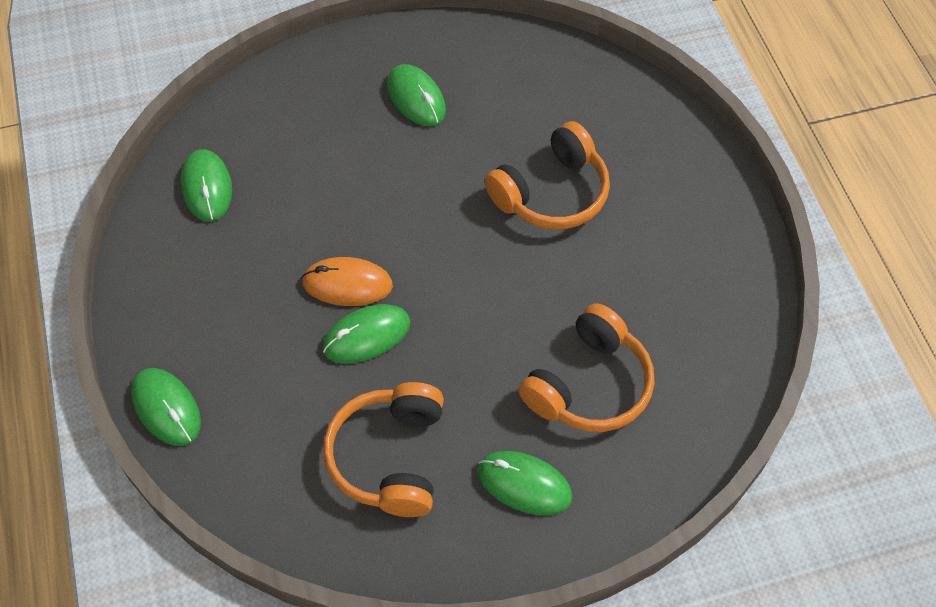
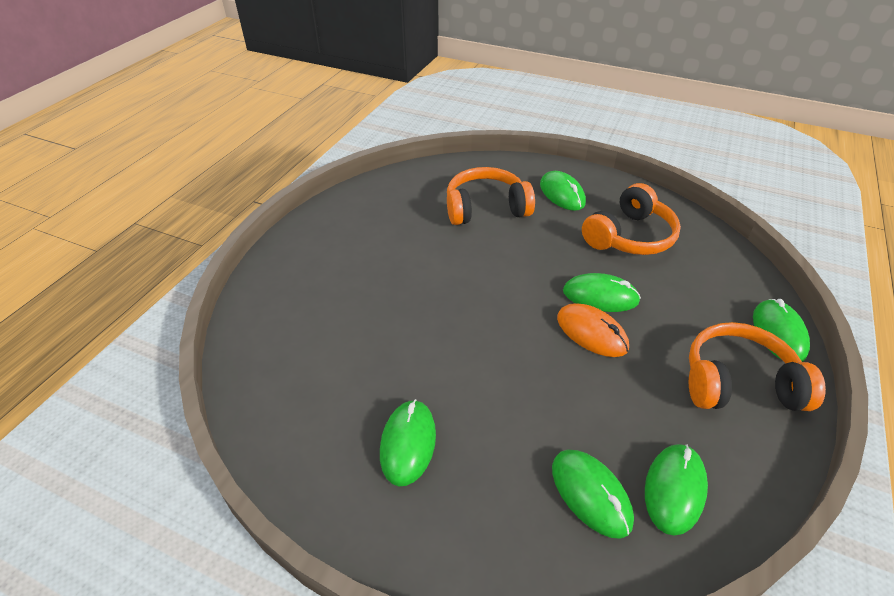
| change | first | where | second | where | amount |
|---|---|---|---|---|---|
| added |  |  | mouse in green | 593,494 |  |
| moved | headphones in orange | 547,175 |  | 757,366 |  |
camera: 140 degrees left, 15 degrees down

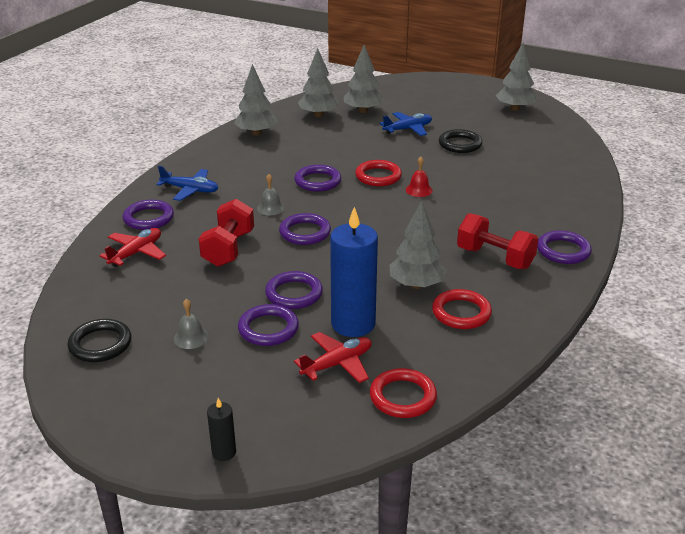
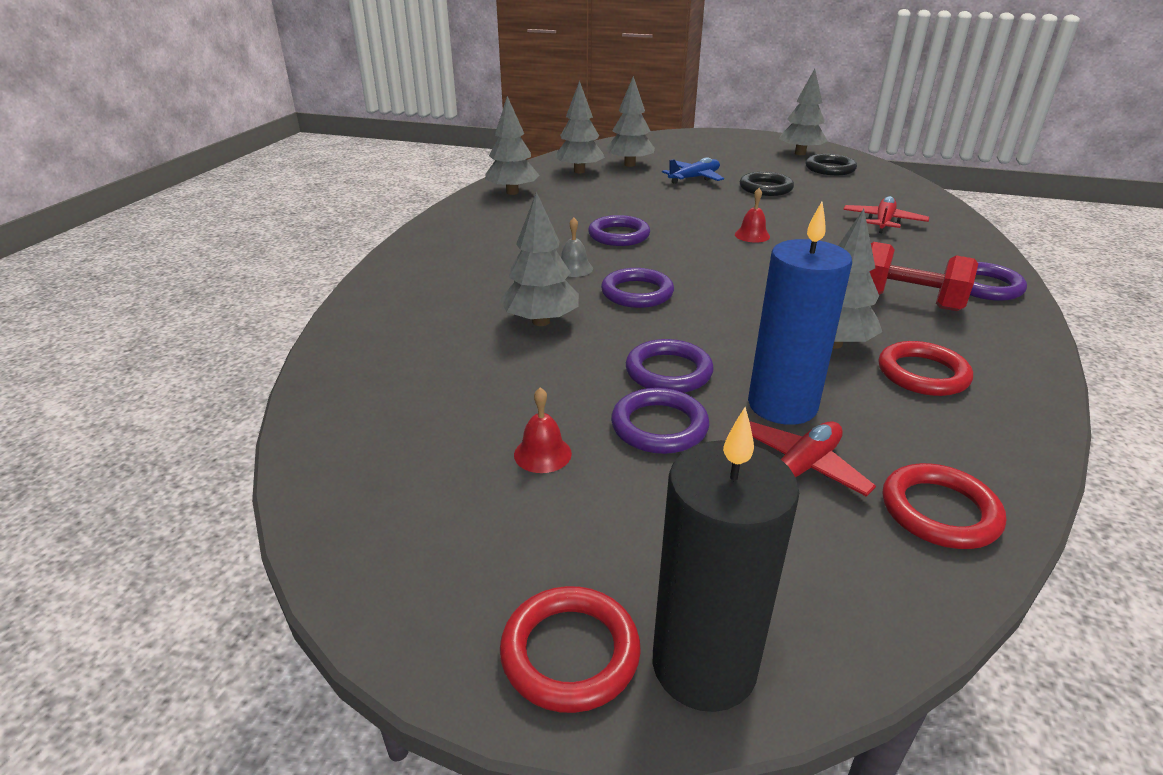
| change | first | where | second | where | amount |
|---|---|---|---|---|---|
| removed | ring in purple | 148,215 |  |  |  |
| removed | plane in blue | 187,183 |  |  |  |
| moved | ring in black | 99,340 |  | 831,164 |  |
| moved | plane in red | 132,247 |  | 886,214 |  |
| moved | ring in red | 378,173 |  | 570,649 |  |
| replaced | dumbbell in red | 226,233 | tree in grey | 539,258 |  |
| recoloured | bell in grey | 191,324 | bell in red | 543,430 |  |
| resized | candle in black | 221,429 |  | 726,559 | x2.19 |
camera: 10 degrees left, 0 degrees up

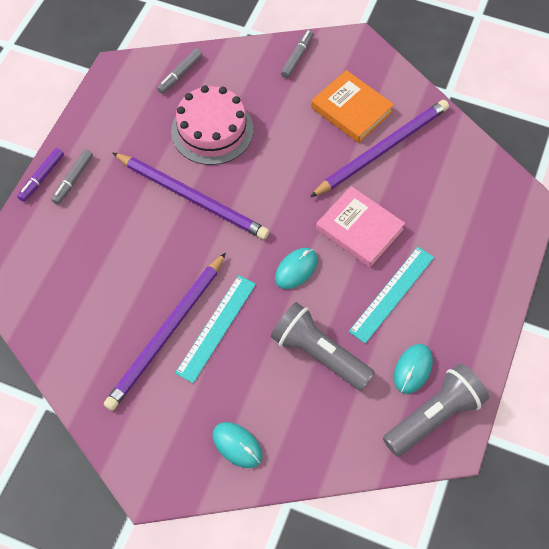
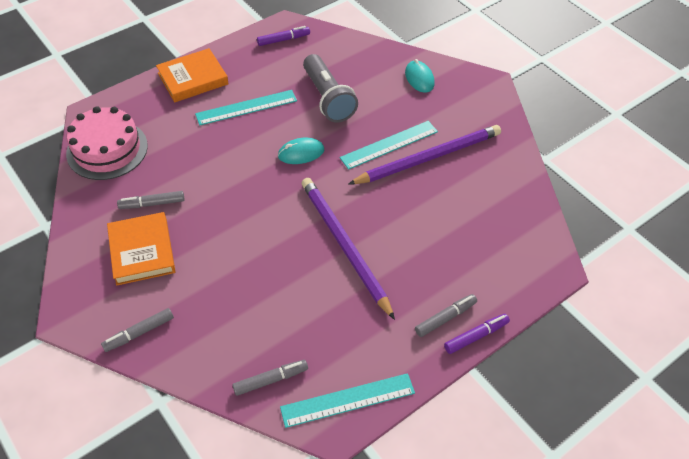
| change | first | where | second | where | amount |
|---|---|---|---|---|---|
| removed | book in pink | 360,226 |  |  |  |
| removed | mouse in turquoise | 413,369 |  |  |  |
| added |  |  | book in orange | 192,75 |  |
| added |  |  | ruler in turquoise | 347,400 |  |
| moved | cake in pink | 212,125 |  | 107,143 |  |
| replaced | pencil in purple | 379,148 | marker in grey | 151,200 |  |
| replaced | flashlight in grey | 436,410 | marker in purple | 283,36 |  |
camera: 150 degrees left, 10 degrees down

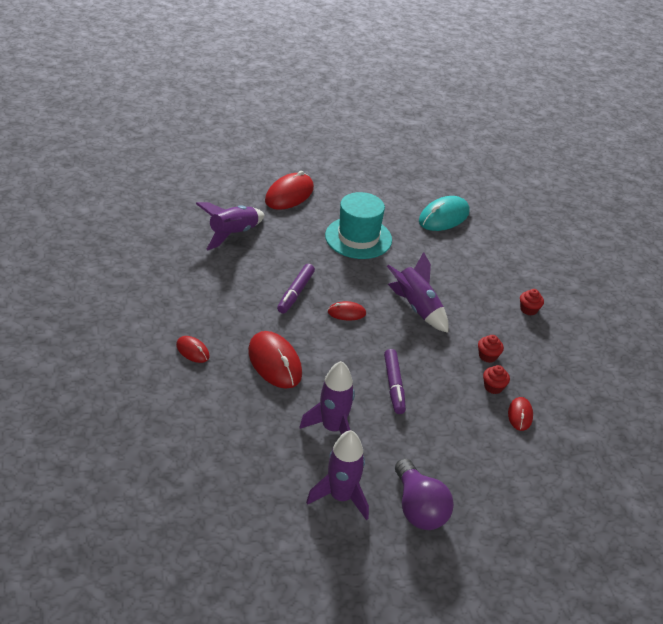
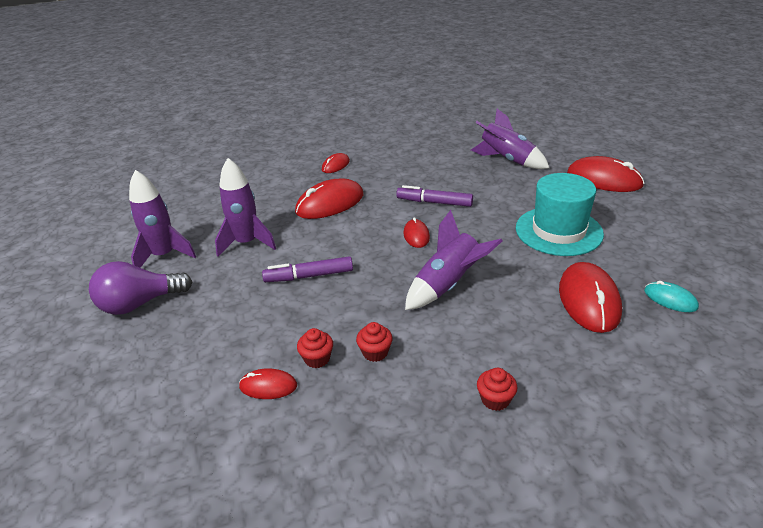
| change | first | where | second | where | amount |
|---|---|---|---|---|---|
| added |  |  | mouse in red | 590,297 |  |
| resized | mouse in turquoise | 444,213 |  | 671,296 | x0.53 |
camera: 90 degrees right, 5 degrees down

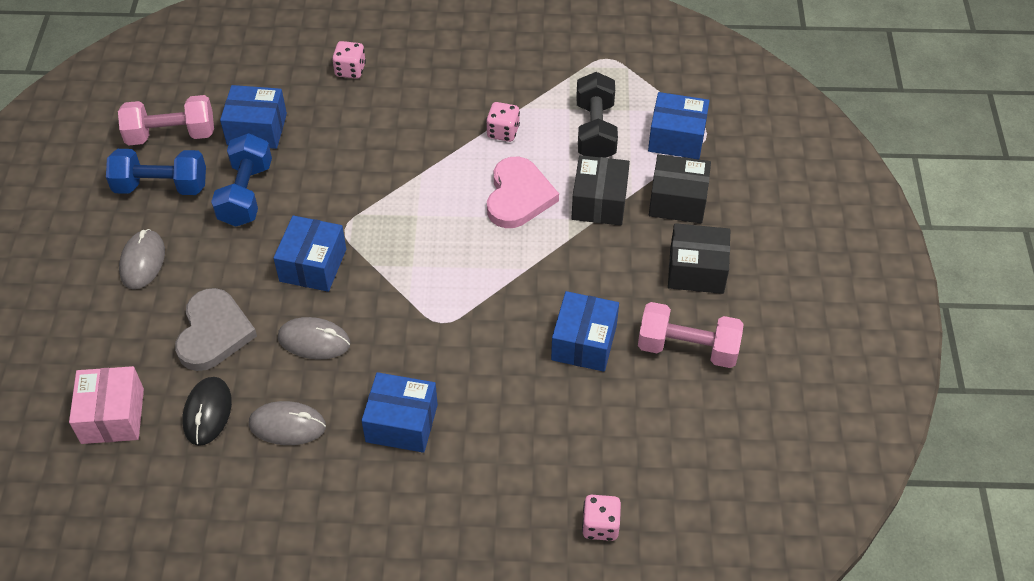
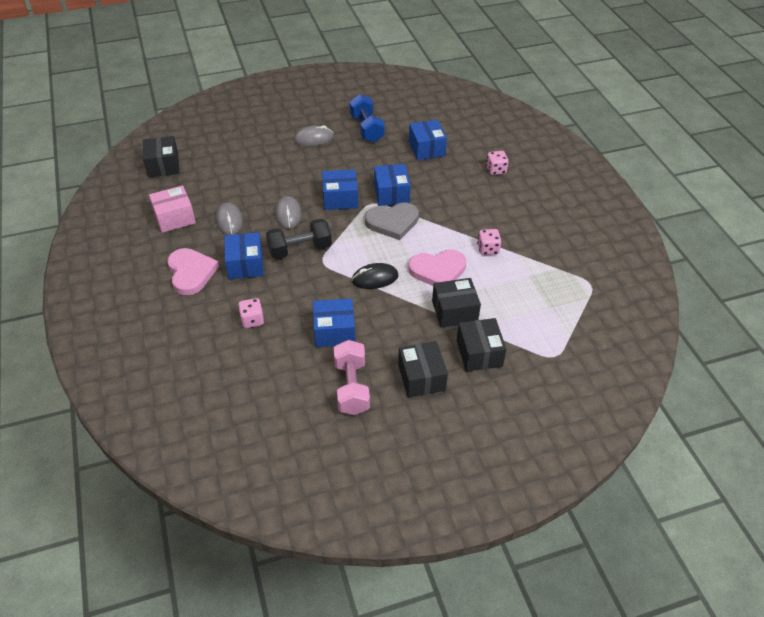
| change | first | where | second | where | amount |
|---|---|---|---|---|---|
| removed | dumbbell in pink | 166,120 |  |  |  |
| removed | dumbbell in blue | 241,180 |  |  |  |
| added |  |  | box in black | 161,156 |  |
| added |  |  | heart in pink | 193,271 |  |
| moved | box in pink | 106,405 |  | 172,209 |  |
| moved | heart in grey | 216,329 |  | 392,221 |  |
| moved | mouse in black | 207,411 |  | 375,276 |  |
| moved | dumbbell in black | 597,115 |  | 299,239 |  |
| moved | dice in pink | 601,518 |  | 251,313 |  |
| moved | box in blue | 678,125 |  | 392,185 |  |
camera: 70 degrees right, 5 degrees down

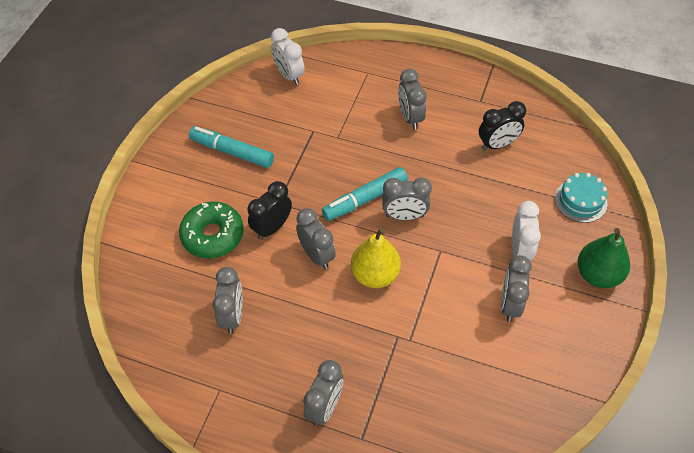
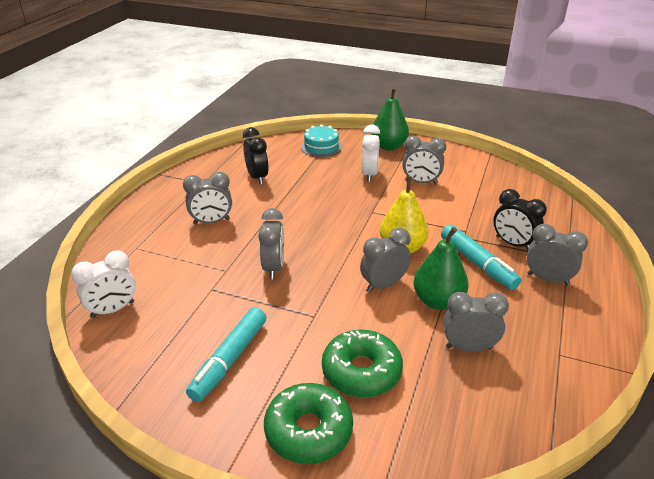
| change | first | where | second | where | amount |
|---|---|---|---|---|---|
| added |  |  | donut in green | 308,423 |  |
| added |  |  | pear in green | 440,268 |  |
| moved | clock in black | 269,210 |  | 520,220 |  |
| moved | marker in turquoise | 365,194 |  | 481,257 |  |
| moved | clock in grey | 407,199 |  | 271,243 |  |
| turned | clock in white | 526,230 |  | 371,153 | 90 degrees clockwise |
camera: 90 degrees left, 20 degrees down

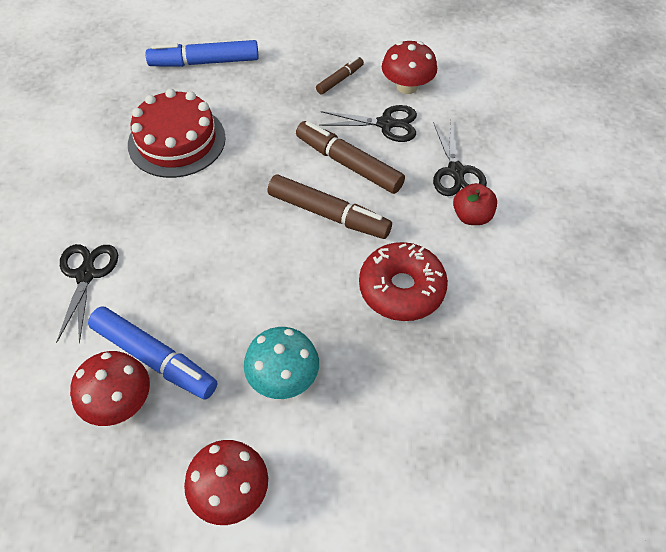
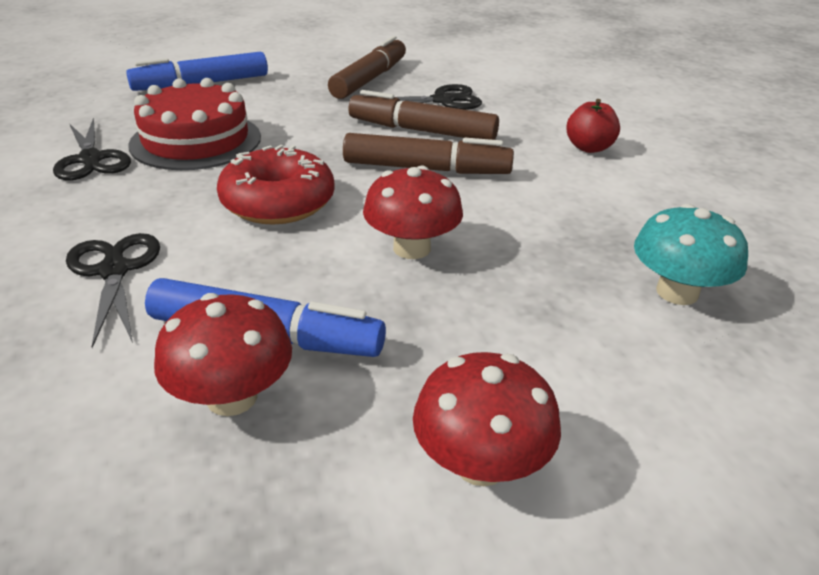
| change | first | where | second | where | amount |
|---|---|---|---|---|---|
| moved | mushroom in turquoise | 281,363 |  | 691,254 |  |
| moved | donut in red | 403,281 |  | 276,185 |  |
| moved | mushroom in red | 409,67 |  | 413,212 |  |
| moved | scissors in black | 460,159 |  | 92,149 |  |
| resized | marker in brown | 340,75 |  | 367,67 | x1.86 |
camera: 20 degrees left, 20 degrees down

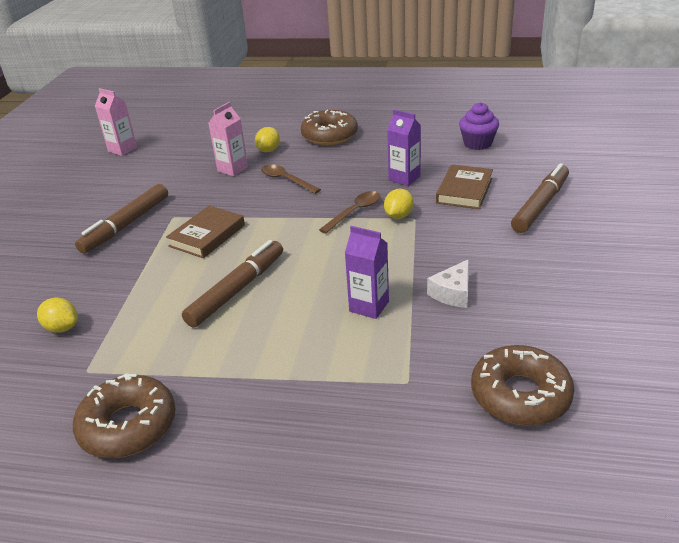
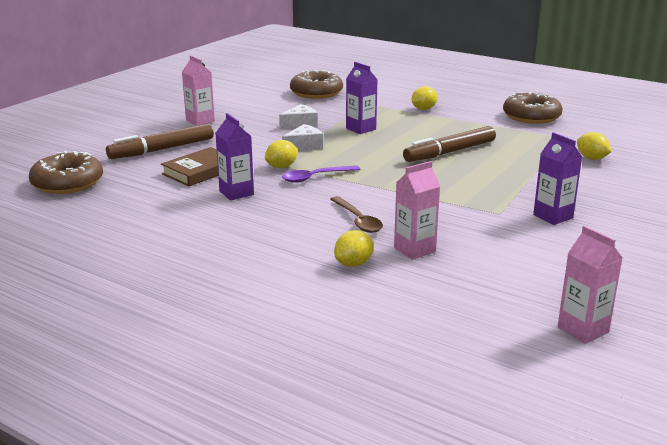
| change | first | where | second | where | amount |
|---|---|---|---|---|---|
| removed | book in brown | 205,232 |  |  |  |
| removed | cupcake in purple | 479,126 |  |  |  |
| added |  |  | carton in pink | 198,90 |  |
| added |  |  | cheese in white | 302,137 |  |
| added |  |  | lemon in yellow | 425,98 |  |
| moved | donut in brown | 329,127 |  | 66,172 |  |
| replaced | marker in brown | 121,219 | carton in purple | 557,178 |  |
| recoloured | spoon in brown | 349,212 | spoon in purple | 321,174 |  |
camera: 160 degrees left, 10 degrees down

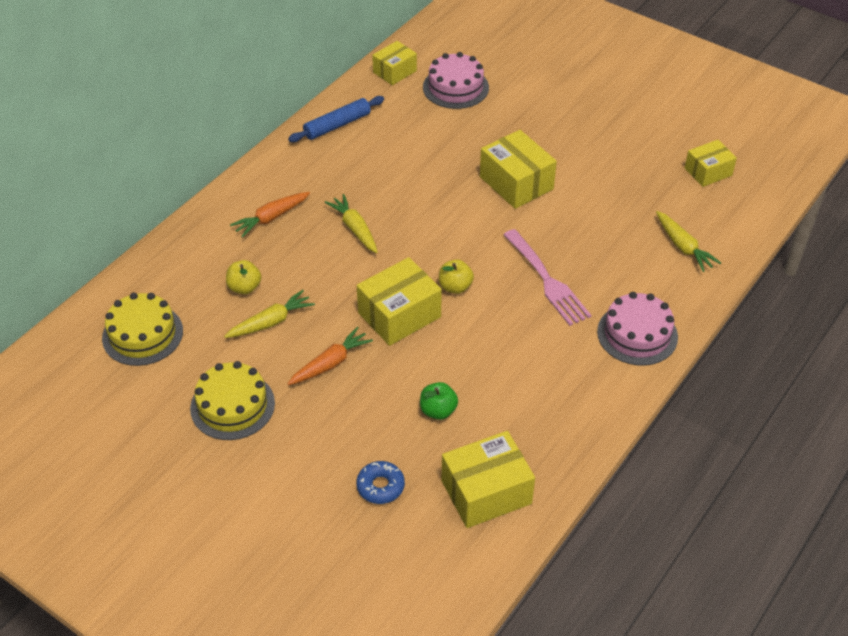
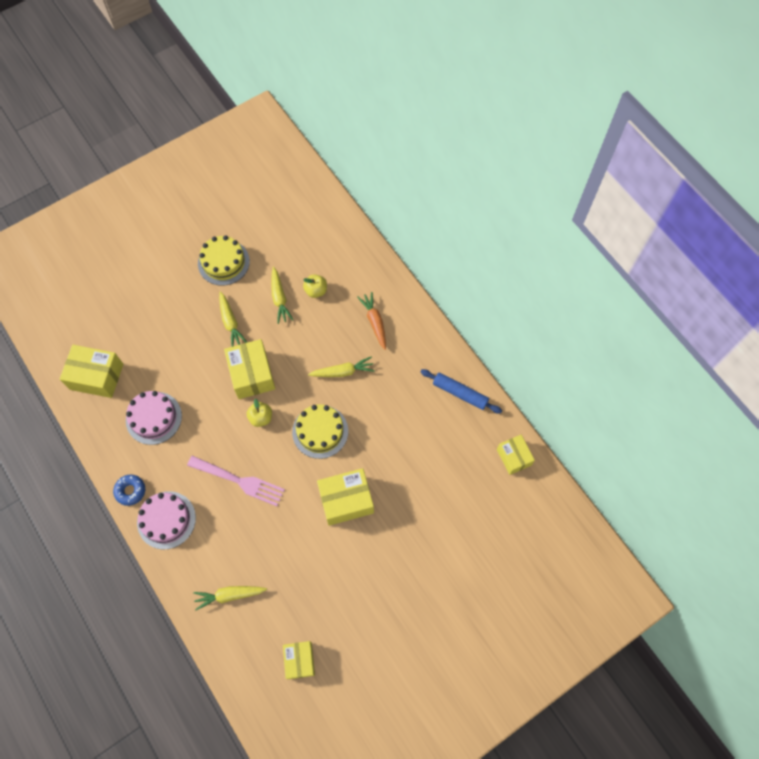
| change | first | where | second | where | amount |
|---|---|---|---|---|---|
| removed | apple in green | 439,401 |  |  |  |
| moved | cake in yellow | 142,329 |  | 320,431 |  |
| moved | donut in blue | 380,482 |  | 129,490 |  |
| moved | cake in pink | 456,80 |  | 154,418 |  |
| recoloured | carrot in orange | 330,356 | carrot in yellow | 233,319 |  |
| turned | rolling pin in blue | 336,119 |  | 461,391 | 45 degrees counterclockwise |
| turned | box in yellow | 488,479 |  | 91,371 | 75 degrees counterclockwise |
| turned | fork in pink | 547,277 |  | 236,481 | 150 degrees counterclockwise |
camera: 110 degrees right, 20 degrees up

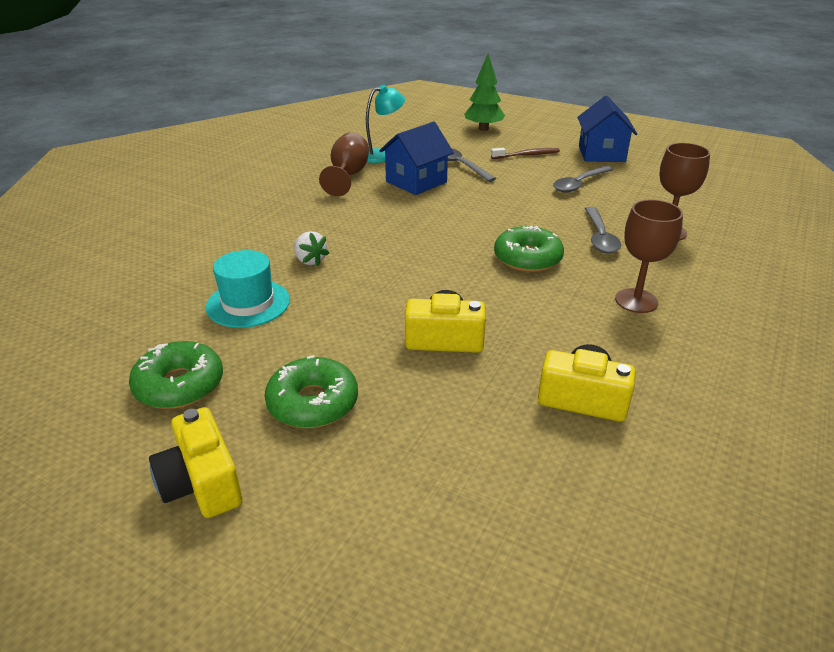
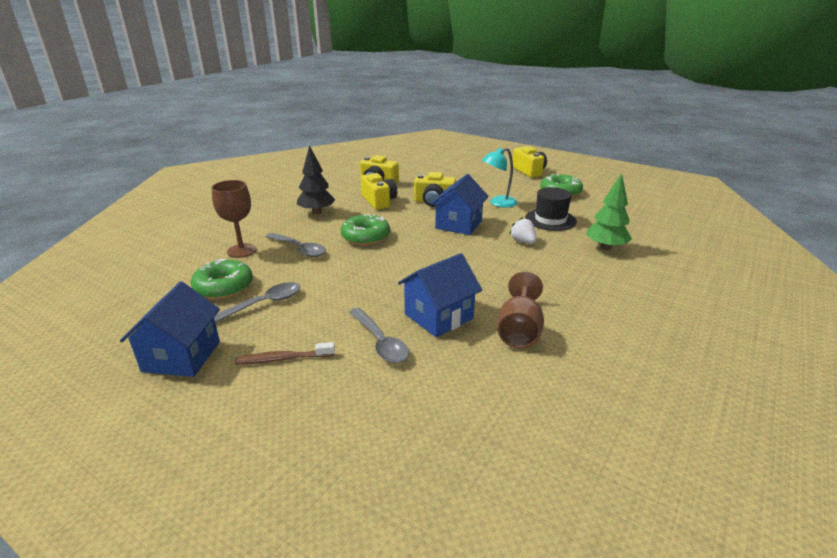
| change | first | where | second | where | amount |
|---|---|---|---|---|---|
| added |  |  | camera in yellow | 379,191 |  |
| added |  |  | house in blue | 460,204 |  |
| moved | donut in green | 311,391 |  | 221,279 |  |
| moved | lamp in turquoise | 385,124 |  | 500,177 |  |
| moved | tree in green | 484,92 |  | 609,211 |  |
| replaced | goblet in brown | 649,256 | tree in black | 316,180 |  |
| recoloured | hat in turquoise | 248,289 | hat in black | 551,209 |  |
| turned | spoon in grey | 603,230 |  | 296,245 | 120 degrees clockwise |
camera: 175 degrees left, 5 degrees down

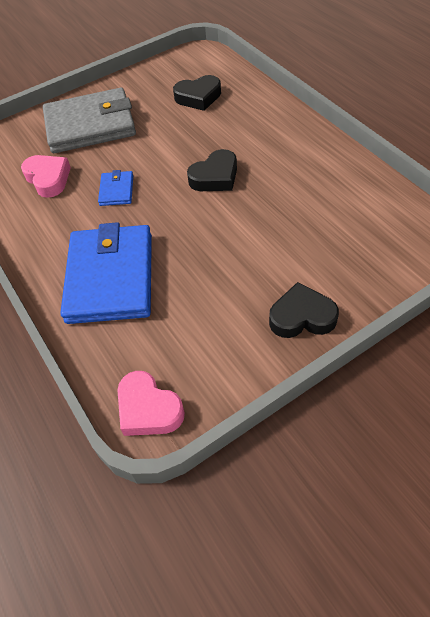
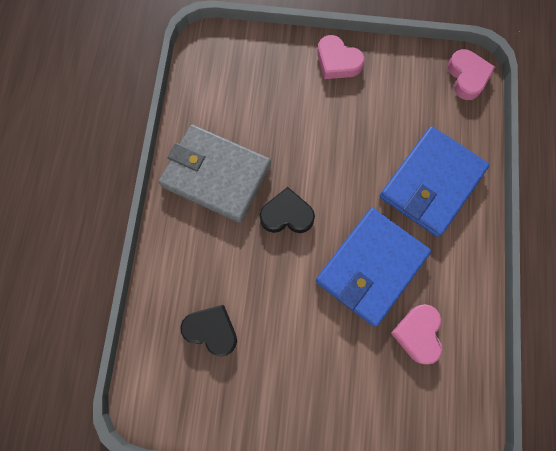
| change | first | where | second | where | amount |
|---|---|---|---|---|---|
| moved | wallet in grey | 89,120 |  | 215,173 |  |
| recoloured | heart in black | 304,310 | heart in pink | 340,57 |  |
| resized | wallet in blue | 115,188 |  | 373,267 | x2.28 |
camera: 145 degrees left, 20 degrees up

